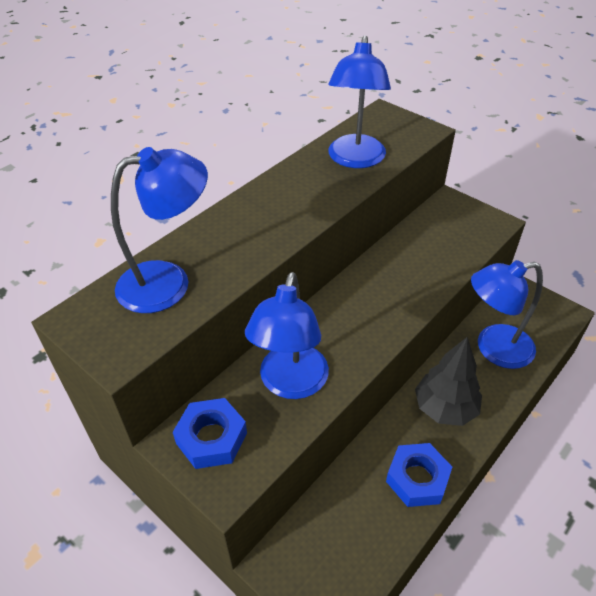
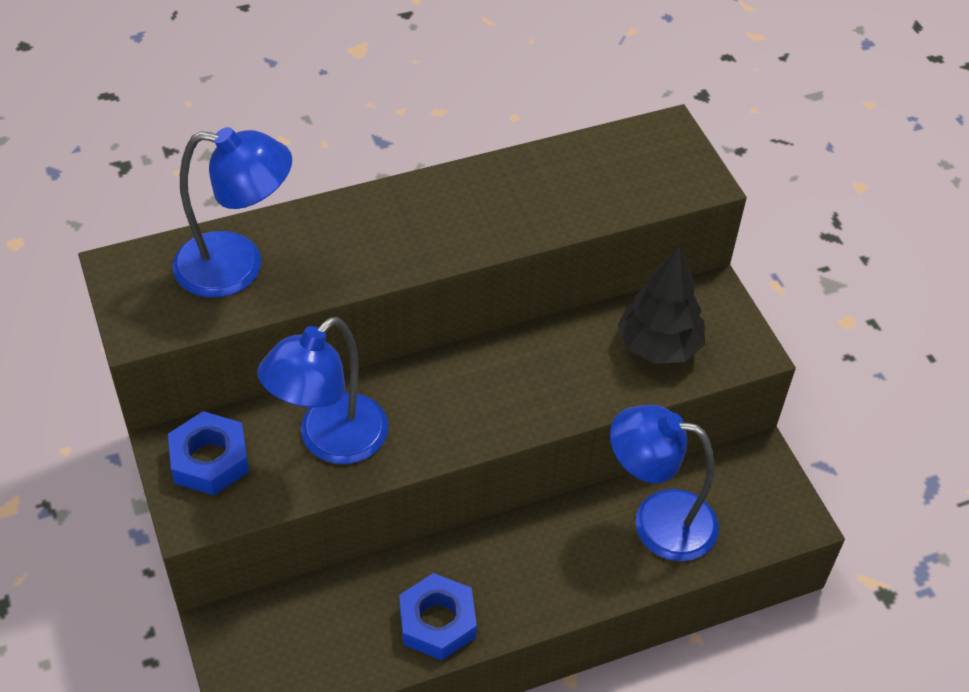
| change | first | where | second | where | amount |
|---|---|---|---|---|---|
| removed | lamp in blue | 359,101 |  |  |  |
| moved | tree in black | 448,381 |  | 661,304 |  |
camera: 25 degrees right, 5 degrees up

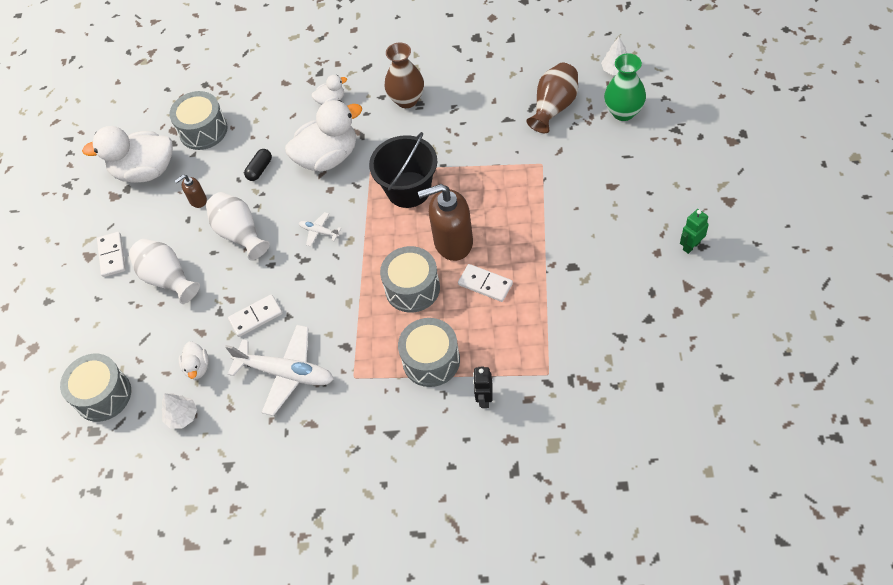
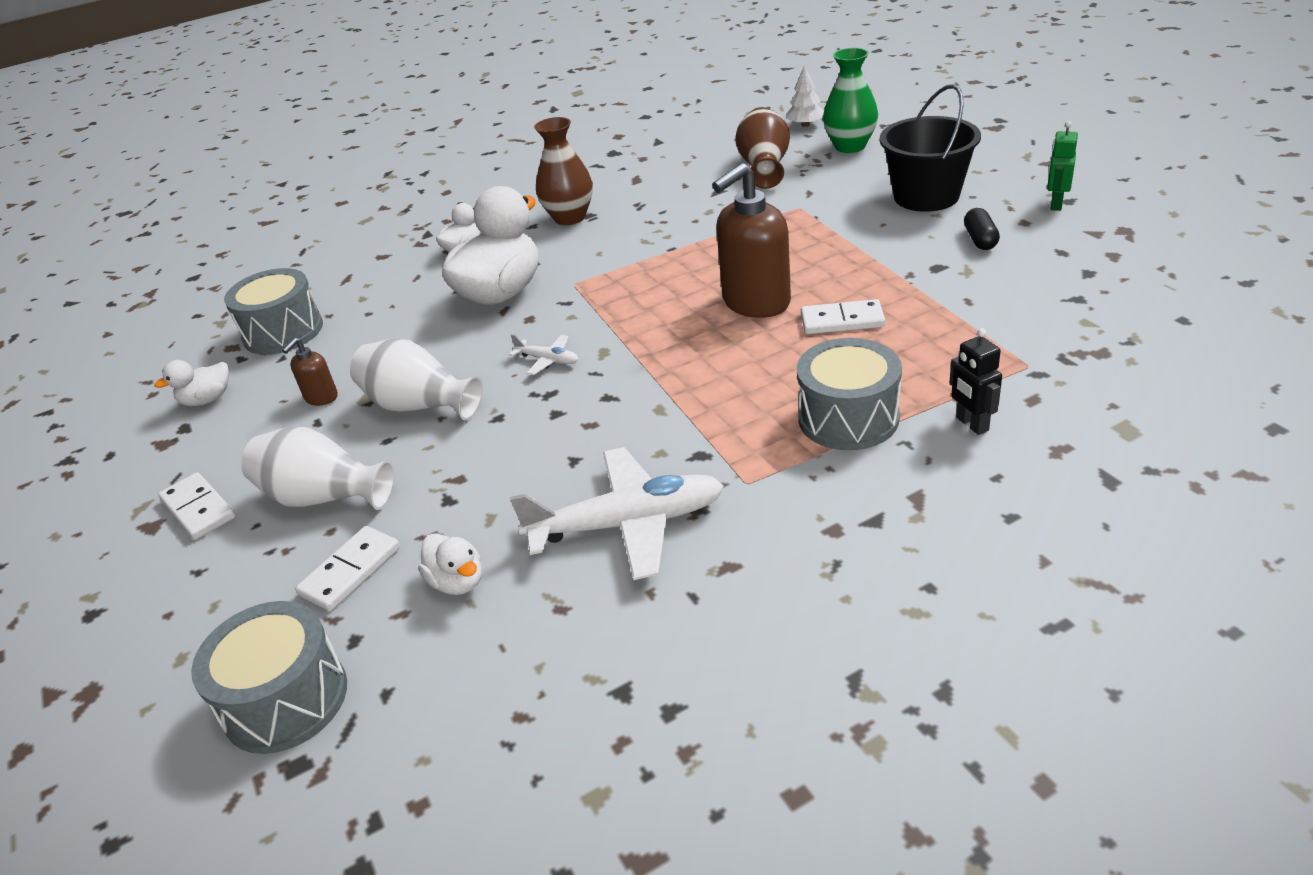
| change | first | where | second | where | amount |
|---|---|---|---|---|---|
| removed | tree in white | 179,411 |  |  |  |
| removed | drum in grey | 410,279 |  |  |  |
| moved | domino in white | 255,315 |  | 347,568 |  |
| moved | capsule in black | 258,165 |  | 982,229 |  |
| moved | bucket in black | 403,170 |  | 930,148 |  |
| turned | plane in white | 320,229 |  | 543,354 | 150 degrees counterclockwise |
| resized | duck in white | 127,154 |  | 191,383 | x0.47 |
camera: 30 degrees left, 20 degrees down

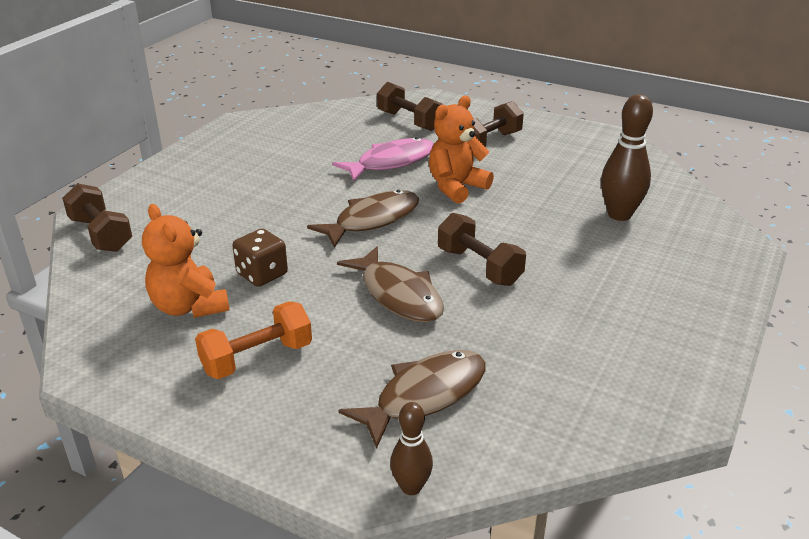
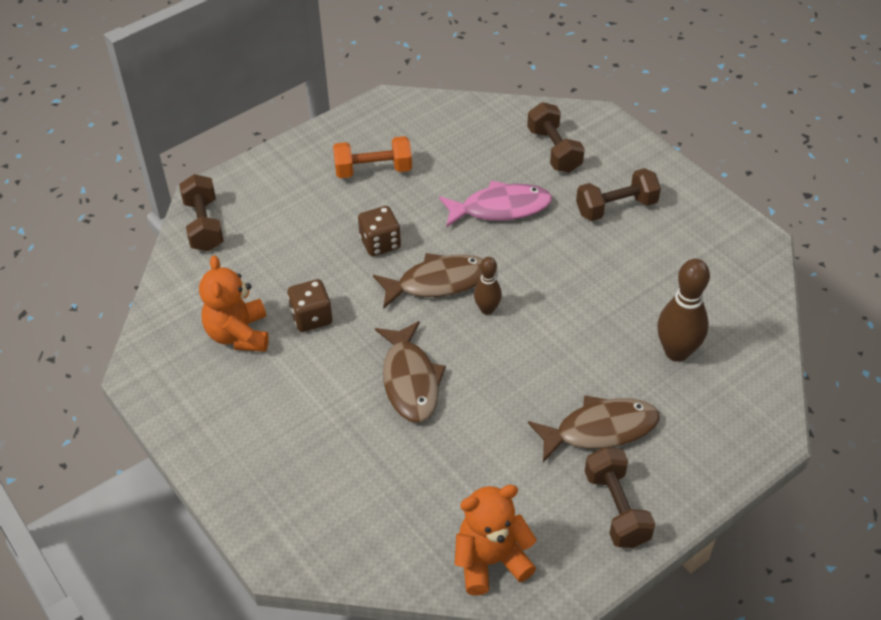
| change | first | where | second | where | amount |
|---|---|---|---|---|---|
| added |  |  | dice in brown | 379,231 |  |
| moved | dumbbell in orange | 253,340 |  | 372,157 |  |
| moved | fish in brown | 412,399 |  | 594,428 |  |
| moved | bowling pin in brown | 411,448 |  | 488,286 |  |
| moved | teddy bear in orange | 461,149 |  | 496,540 |  |
| moved | dumbbell in brown | 482,249 |  | 620,497 |  |
camera: 25 degrees right, 15 degrees up

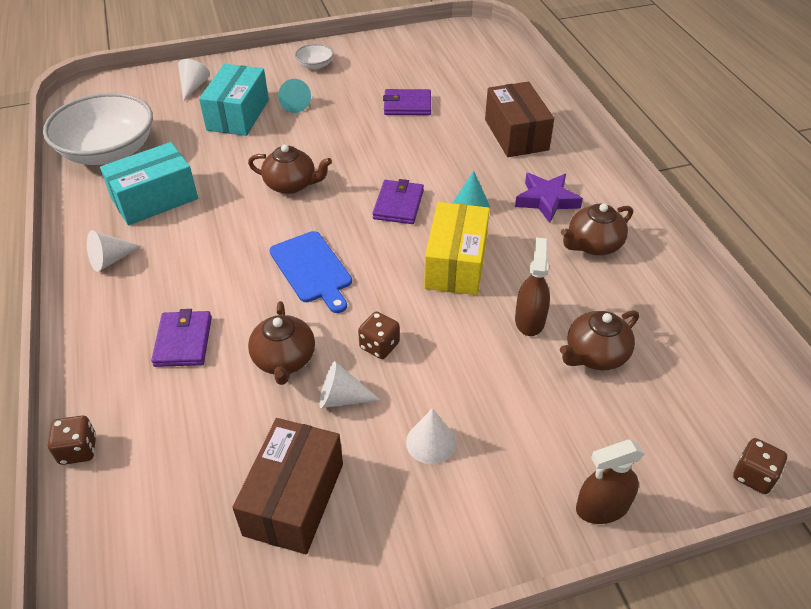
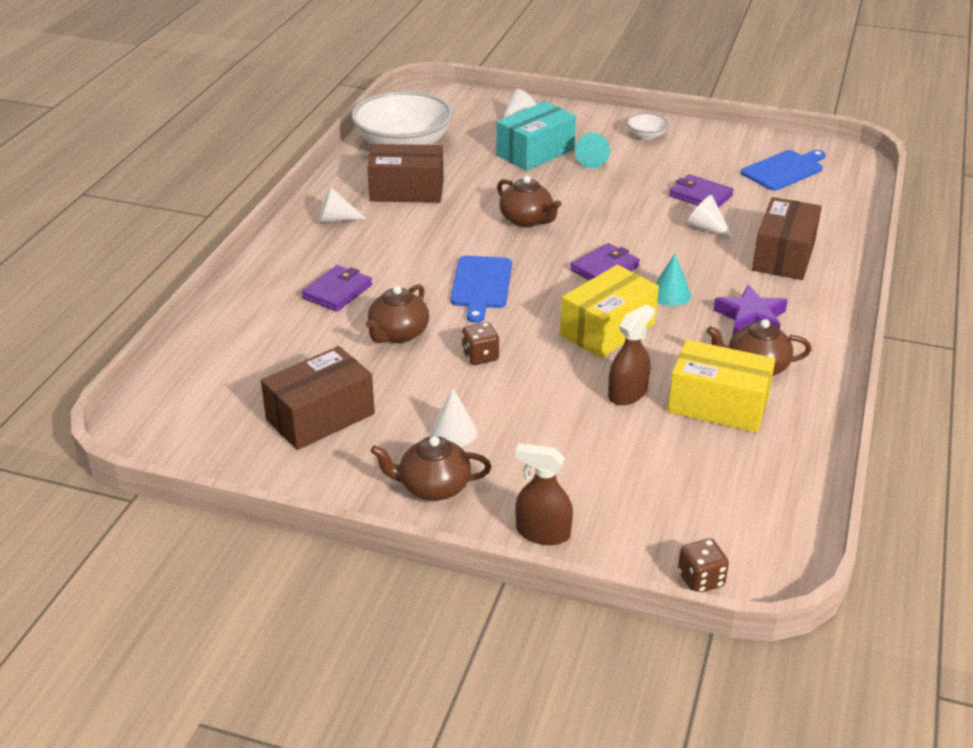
| change | first | where | second | where | amount |
|---|---|---|---|---|---|
| removed | dice in brown | 72,440 |  |  |  |
| added |  |  | box in yellow | 721,386 |  |
| added |  |  | cutting board in blue | 783,170 |  |
| moved | cone in white | 350,384 |  | 710,217 |  |
| moved | teapot in brown | 599,340 |  | 431,468 |  |
| recoloured | box in turquoise | 149,184 | box in brown | 405,173 |  |
camera: 35 degrees right, 10 degrees down

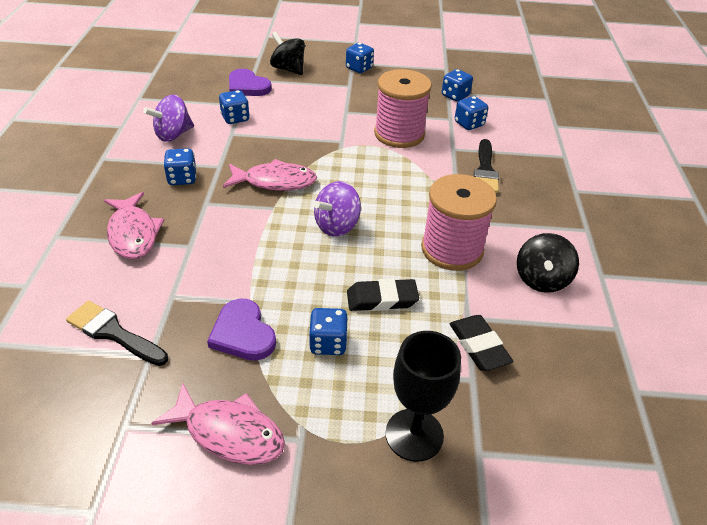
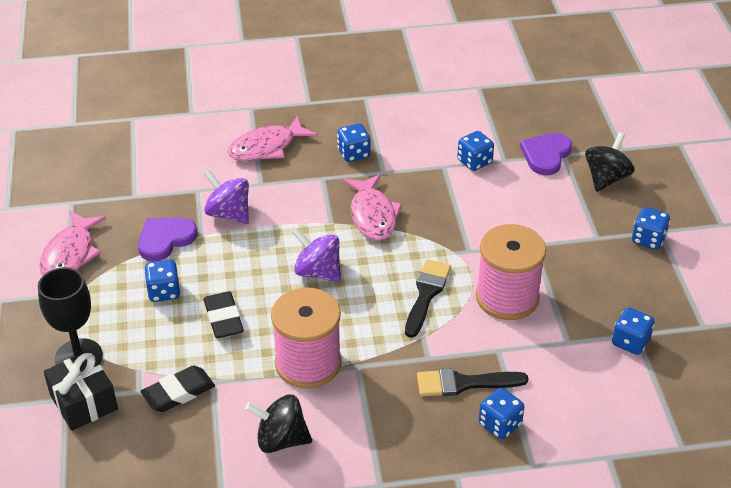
| change | first | where | second | where | amount |
|---|---|---|---|---|---|
| added |  |  | gift in black | 80,390 |  |
| moved | brush in black | 117,333 |  | 428,298 |  |
| moved | spinning top in purple | 168,118 |  | 226,197 |  |
| moved | dice in blue | 471,113 |  | 501,413 |  |
camera: 80 degrees right, 0 degrees up

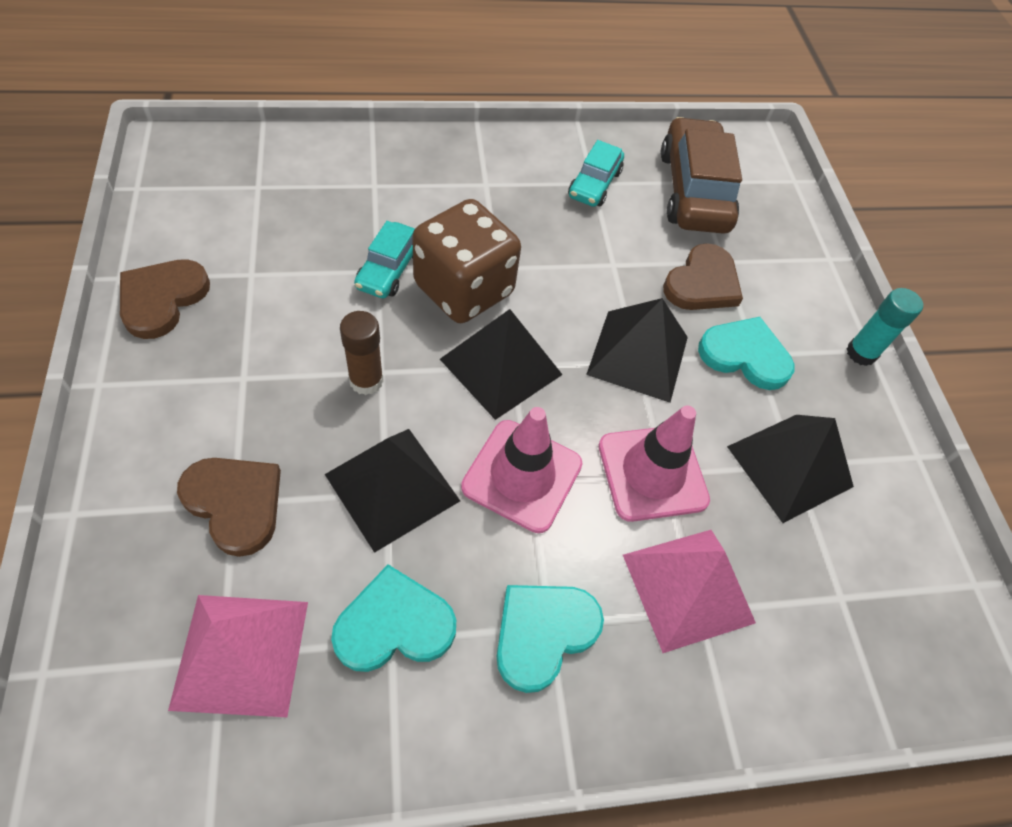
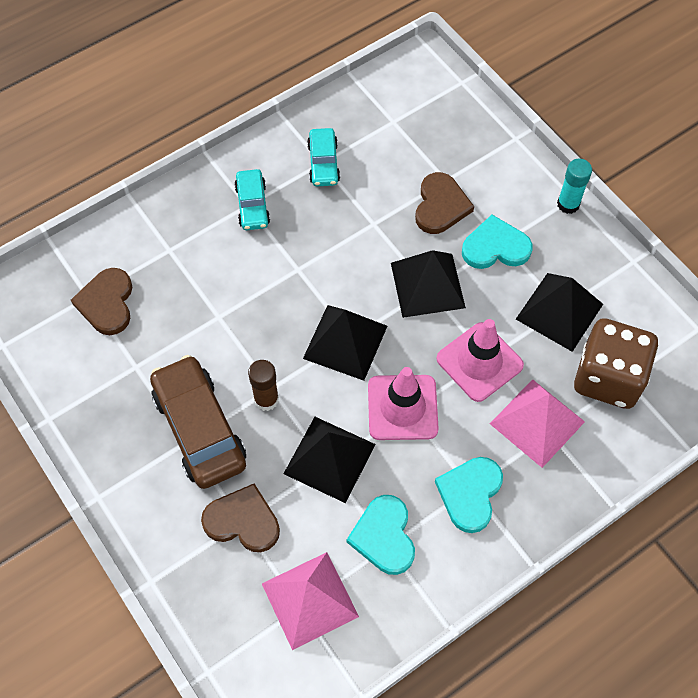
| change | first | where | second | where | amount |
|---|---|---|---|---|---|
| moved | heart in brown | 165,299 |  | 102,301 |  |
| moved | car in turquoise | 384,260 |  | 252,199 |  |
| moved | dice in brown | 466,261 |  | 616,363 |  |
| moved | car in brown | 701,175 |  | 198,422 |  |
| turned | heart in turquoise | 393,618 |  | 381,535 | 60 degrees counterclockwise |
camera: 20 degrees left, 5 degrees up

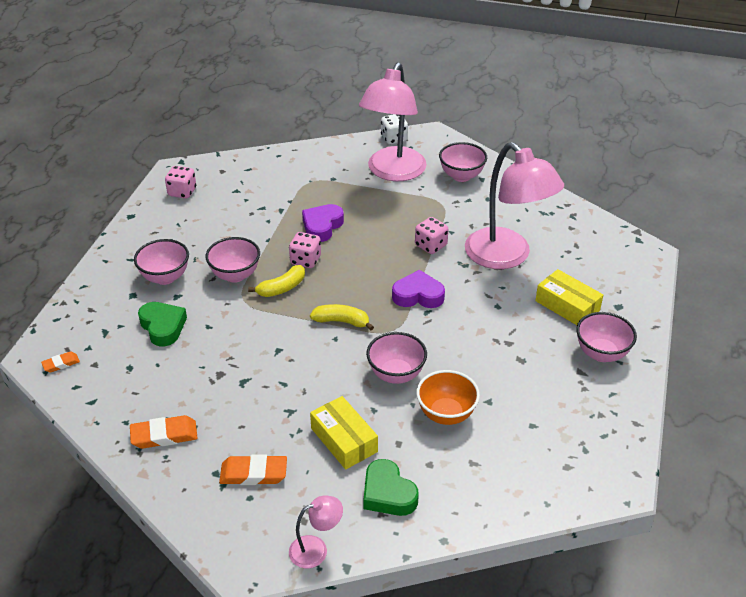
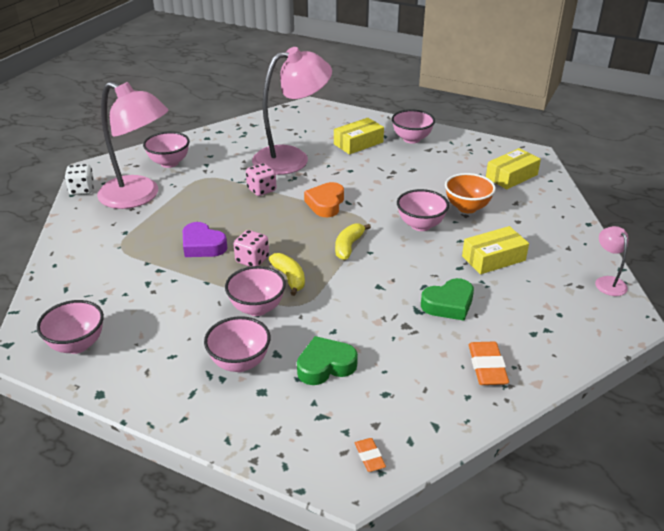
| change | first | where | second | where | amount |
|---|---|---|---|---|---|
| removed | eraser in orange | 253,470 |  |  |  |
| added |  |  | box in yellow | 513,168 |  |
| moved | heart in green | 391,487 |  | 447,299 |  |
| replaced | dice in pink | 180,182 | bowl in pink | 70,327 |  |
| recoloured | heart in purple | 418,289 | heart in orange | 324,199 |  |
camera: 80 degrees left, 5 degrees down

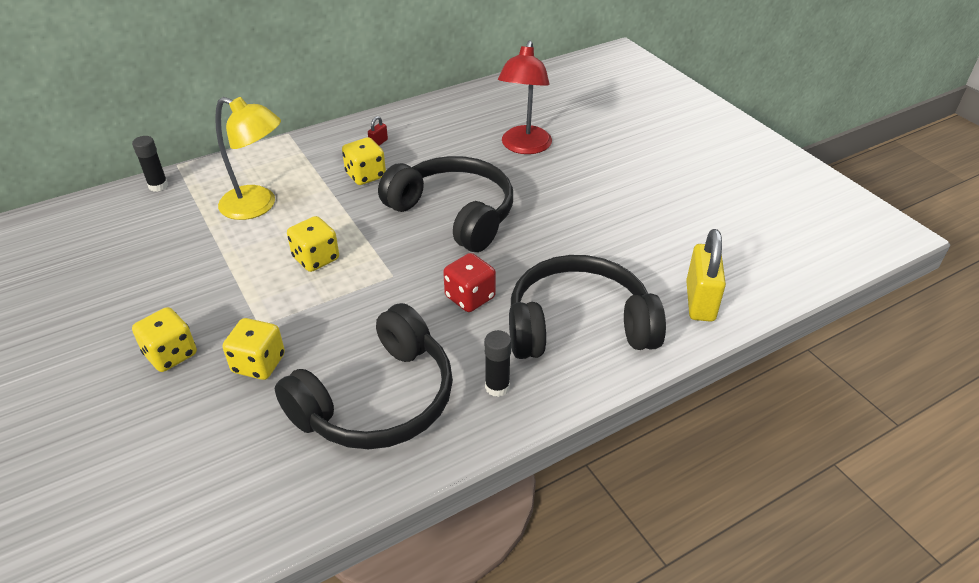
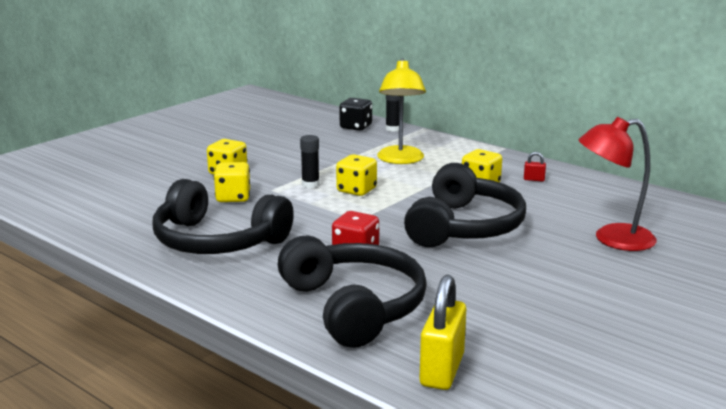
| change | first | where | second | where | amount |
|---|---|---|---|---|---|
| added |  |  | dice in black | 355,114 |  |
| moved | glue stick in black | 498,363 |  | 310,161 |  |
| turned | padlock in yellow | 706,275 |  | 443,332 | 60 degrees counterclockwise |
camera: 70 degrees right, 20 degrees down

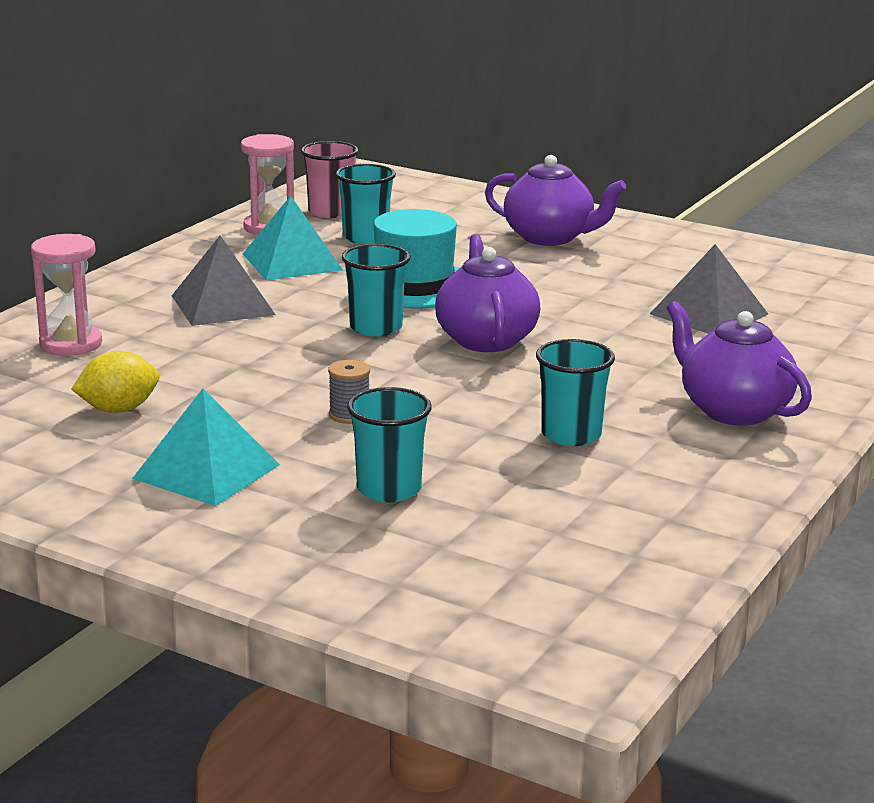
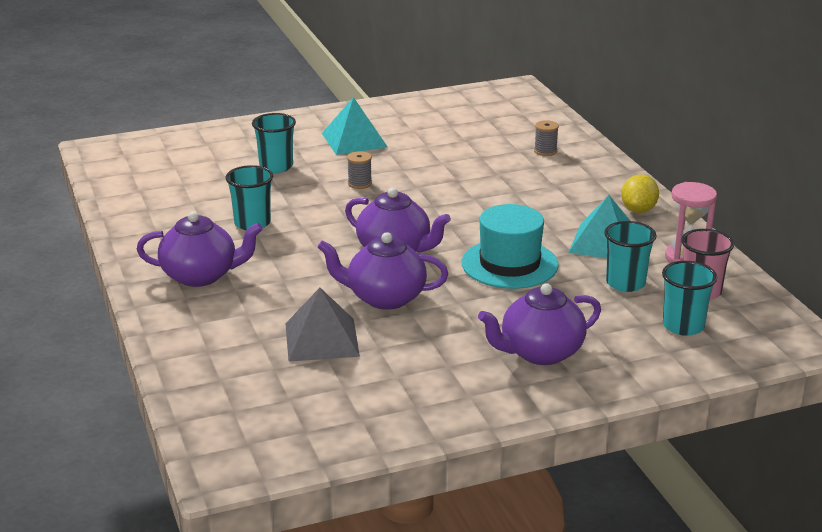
| change | first | where | second | where | amount |
|---|---|---|---|---|---|
| removed | pyramid in grey | 224,280 |  |  |  |
| added |  |  | teapot in purple | 383,271 |  |
| moved | lemon in yellow | 115,382 |  | 640,193 |  |
| moved | cup in turquoise | 376,290 |  | 689,298 |  |
| replaced | hourglass in pink | 66,295 | spool in grey | 546,138 |  |
camera: 130 degrees right, 5 degrees up

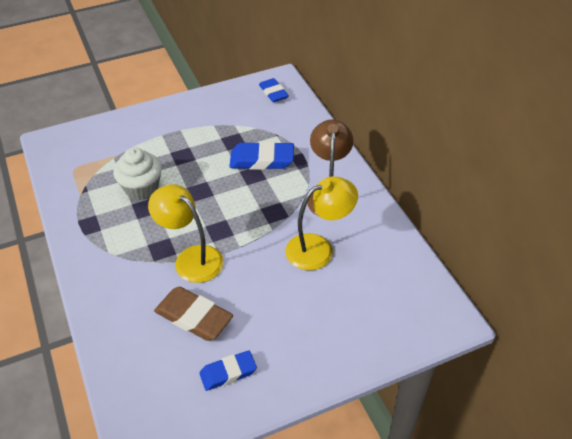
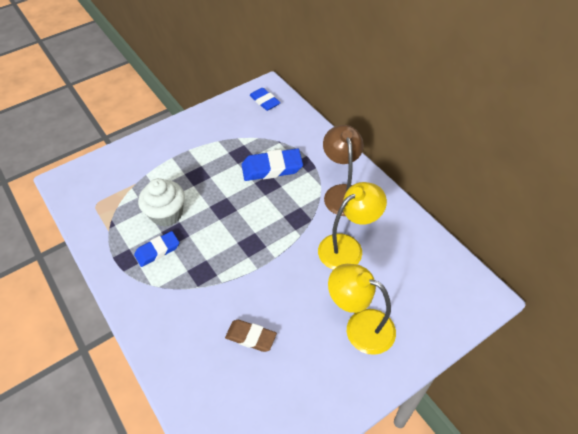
| change | first | where | second | where | amount |
|---|---|---|---|---|---|
| moved | lamp in yellow | 186,233 |  | 362,309 |  |
| moved | eraser in blue | 228,370 |  | 156,249 |  |
| resized | eraser in brown | 193,314 |  | 251,336 | x0.66 |
camera: 10 degrees left, 5 degrees up

